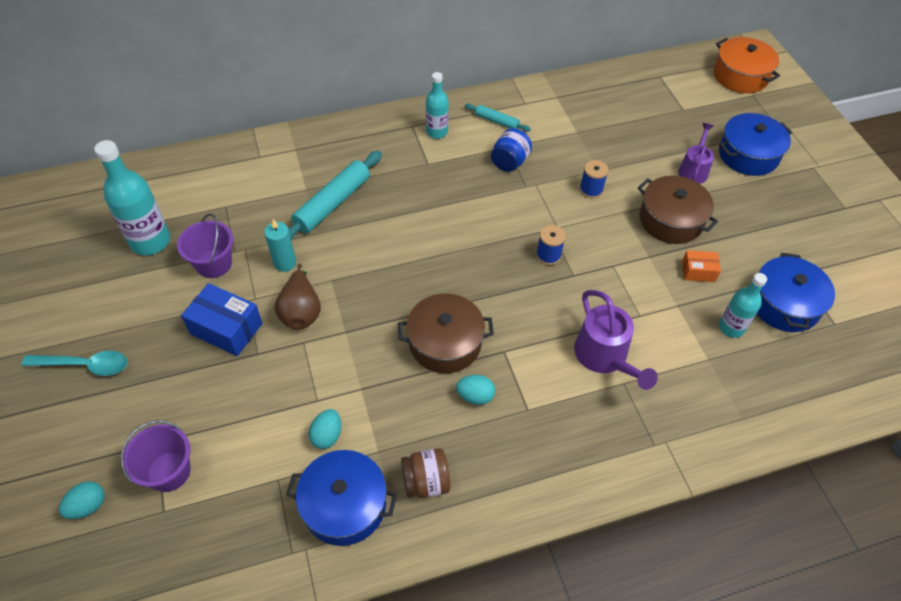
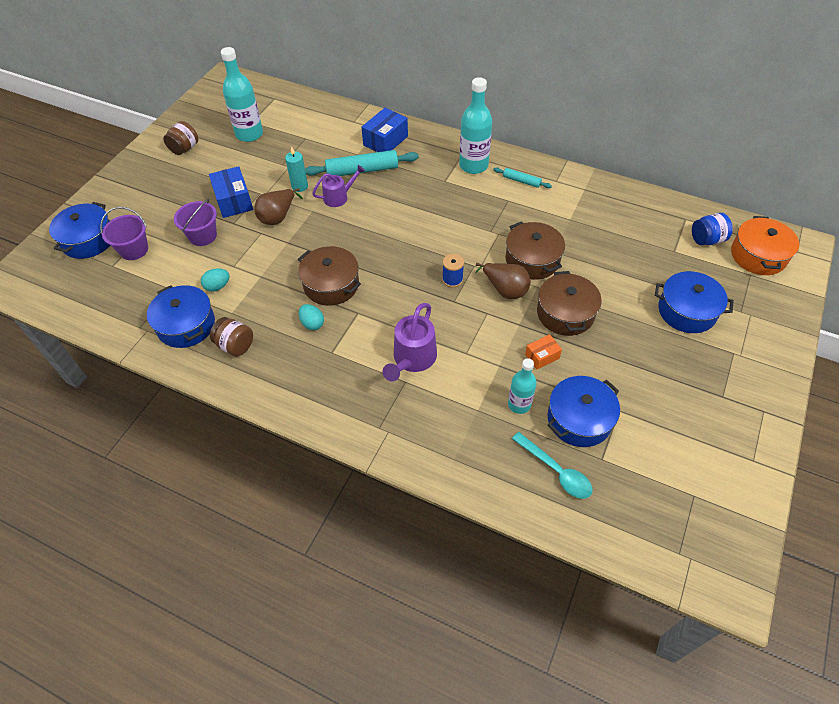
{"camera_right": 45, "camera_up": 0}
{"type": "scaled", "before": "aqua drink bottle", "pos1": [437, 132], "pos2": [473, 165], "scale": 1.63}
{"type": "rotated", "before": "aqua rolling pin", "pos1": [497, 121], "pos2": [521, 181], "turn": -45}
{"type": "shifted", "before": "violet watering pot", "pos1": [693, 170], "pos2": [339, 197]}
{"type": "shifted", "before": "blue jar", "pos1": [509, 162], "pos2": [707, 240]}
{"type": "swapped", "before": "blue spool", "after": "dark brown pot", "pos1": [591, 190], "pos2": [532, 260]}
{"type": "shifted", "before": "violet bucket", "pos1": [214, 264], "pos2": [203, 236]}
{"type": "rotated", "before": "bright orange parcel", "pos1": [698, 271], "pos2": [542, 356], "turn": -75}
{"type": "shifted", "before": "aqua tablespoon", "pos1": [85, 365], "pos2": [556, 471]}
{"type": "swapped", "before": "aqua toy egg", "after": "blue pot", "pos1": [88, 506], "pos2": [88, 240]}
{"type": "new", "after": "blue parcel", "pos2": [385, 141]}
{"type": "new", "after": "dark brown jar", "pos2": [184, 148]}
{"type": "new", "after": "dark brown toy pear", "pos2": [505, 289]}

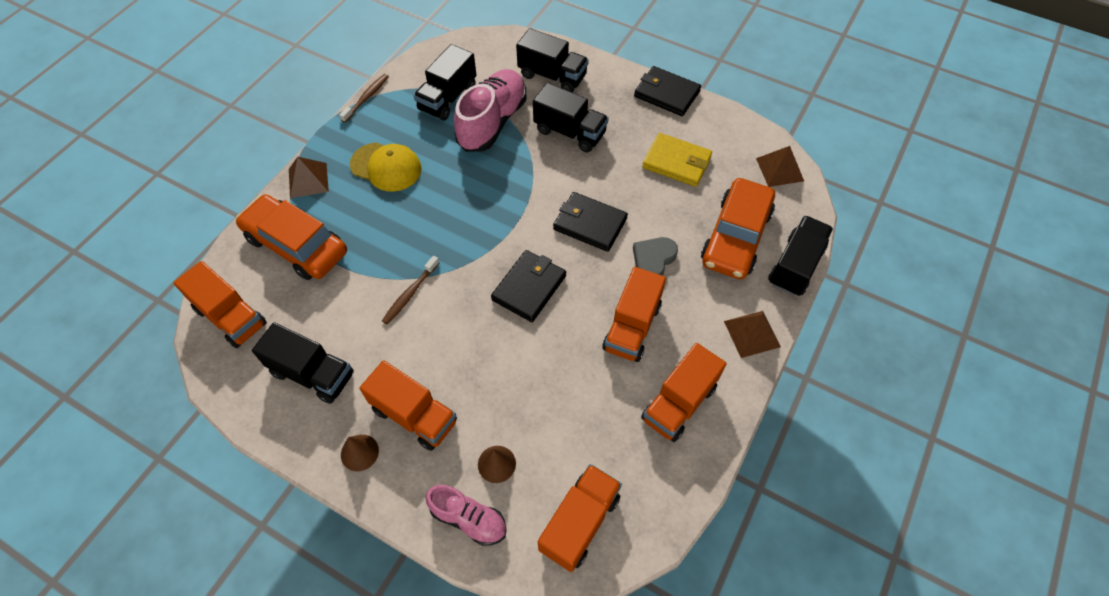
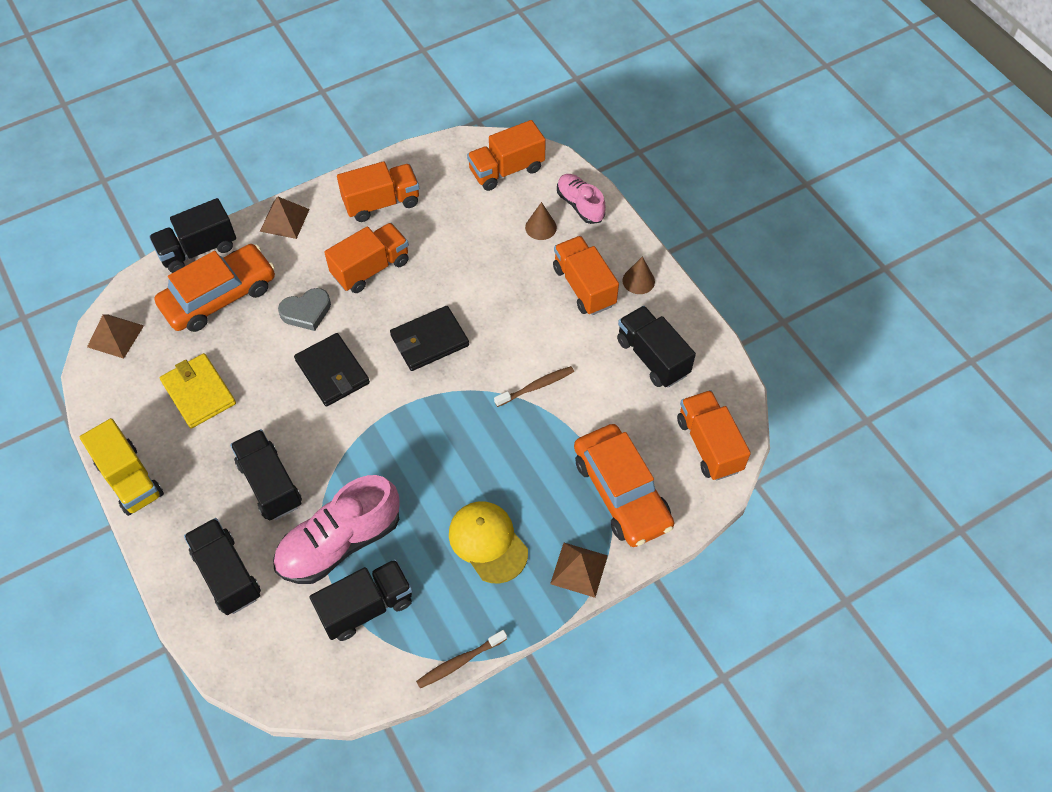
{"camera_right": -150, "camera_up": 0}
{"type": "swapped", "before": "black wallet", "after": "golden toy truck", "pos1": [666, 94], "pos2": [130, 479]}

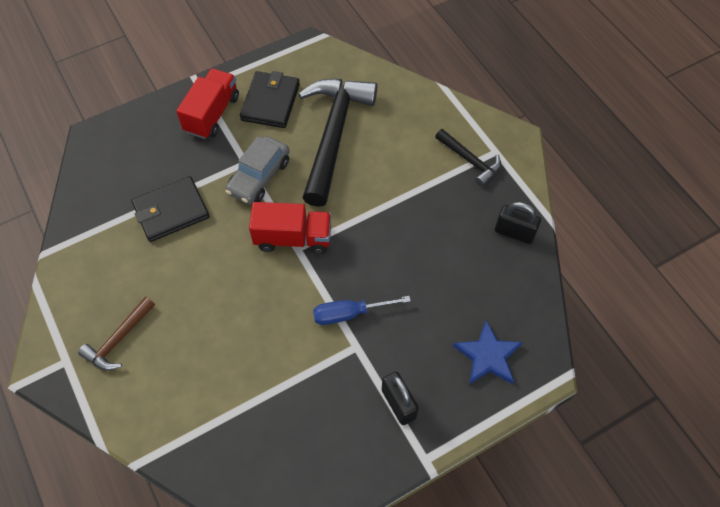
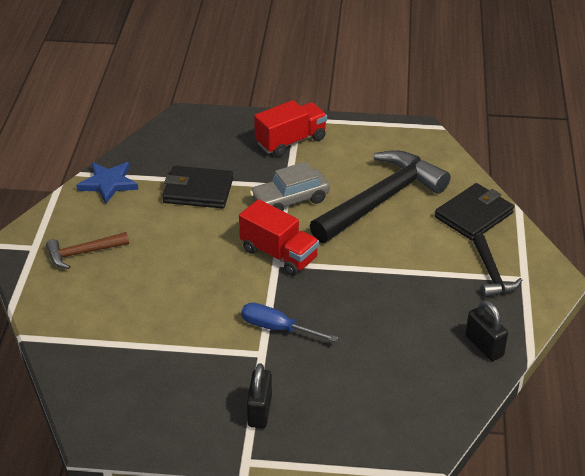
{"camera_right": 35, "camera_up": -20}
{"type": "shifted", "before": "black wallet", "pos1": [270, 102], "pos2": [474, 215]}
{"type": "shifted", "before": "blue star", "pos1": [488, 356], "pos2": [108, 184]}

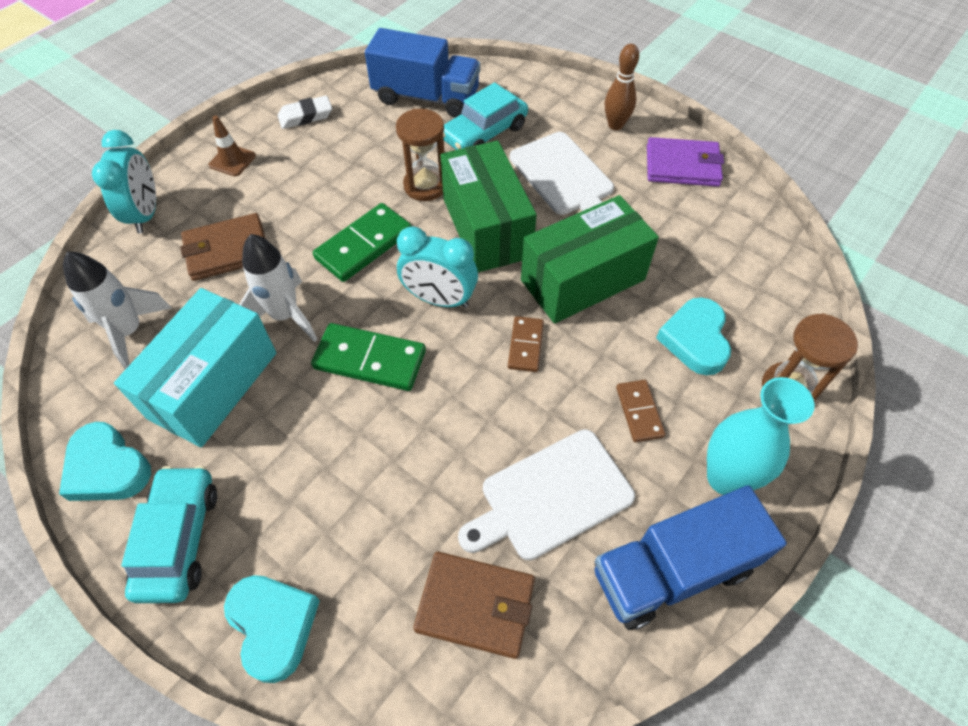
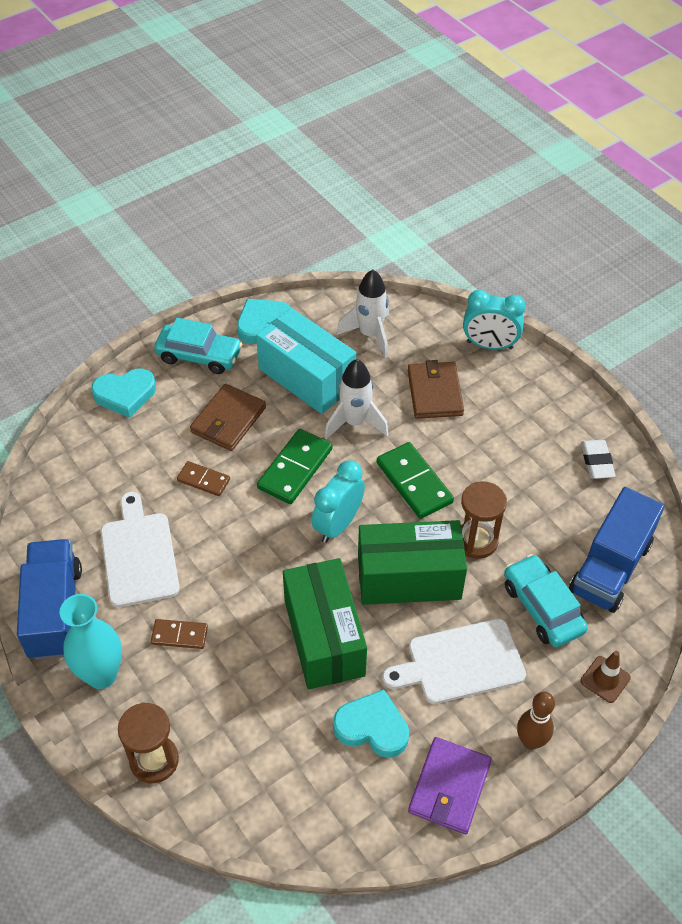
{"camera_right": 105, "camera_up": -5}
{"type": "shifted", "before": "dark brown safety cone", "pos1": [232, 160], "pos2": [605, 679]}
{"type": "shifted", "before": "aqua heart shape", "pos1": [695, 339], "pos2": [372, 727]}
{"type": "shifted", "before": "dark brown domino piece", "pos1": [526, 345], "pos2": [203, 480]}
{"type": "shifted", "before": "dark brown wallet", "pos1": [475, 605], "pos2": [228, 420]}

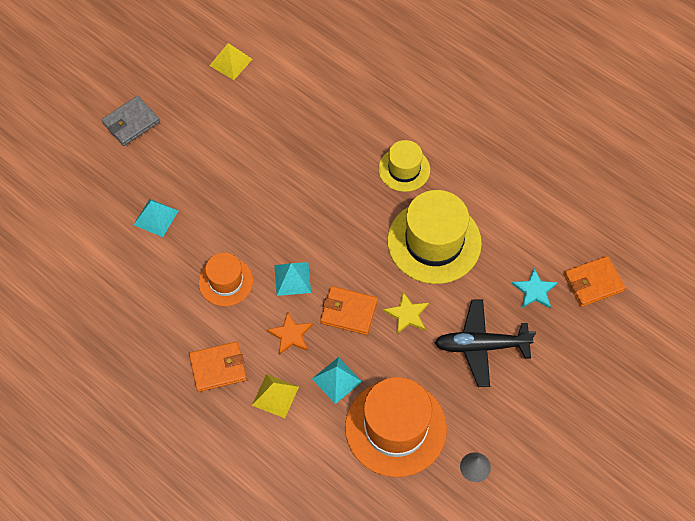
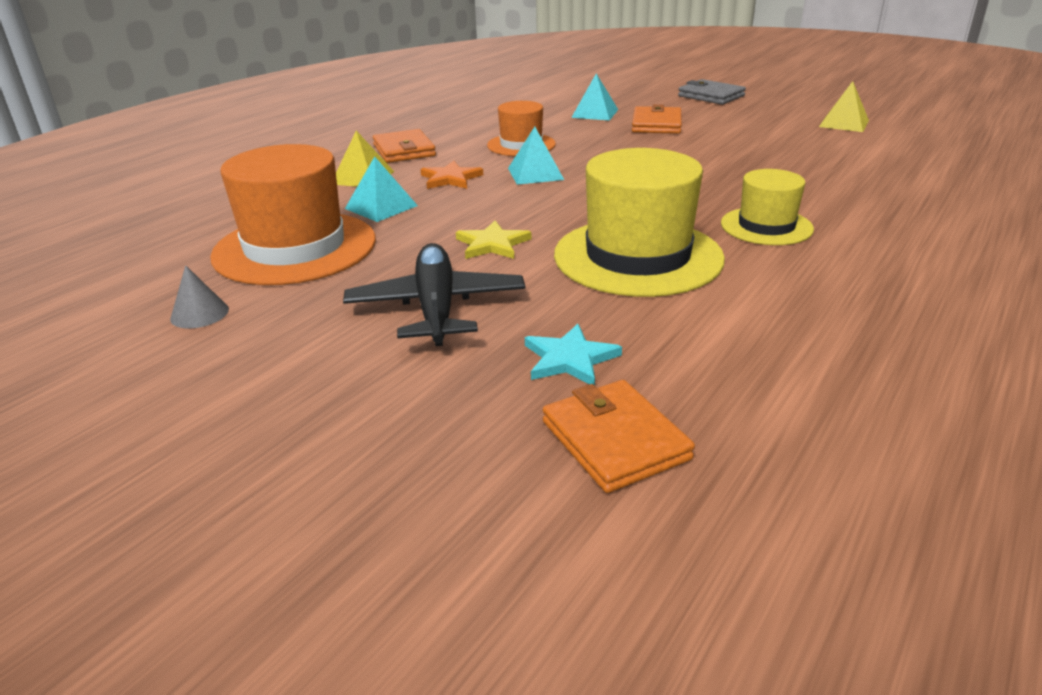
{"camera_right": 85, "camera_up": -30}
{"type": "shifted", "before": "bright orange wallet", "pos1": [349, 312], "pos2": [656, 124]}

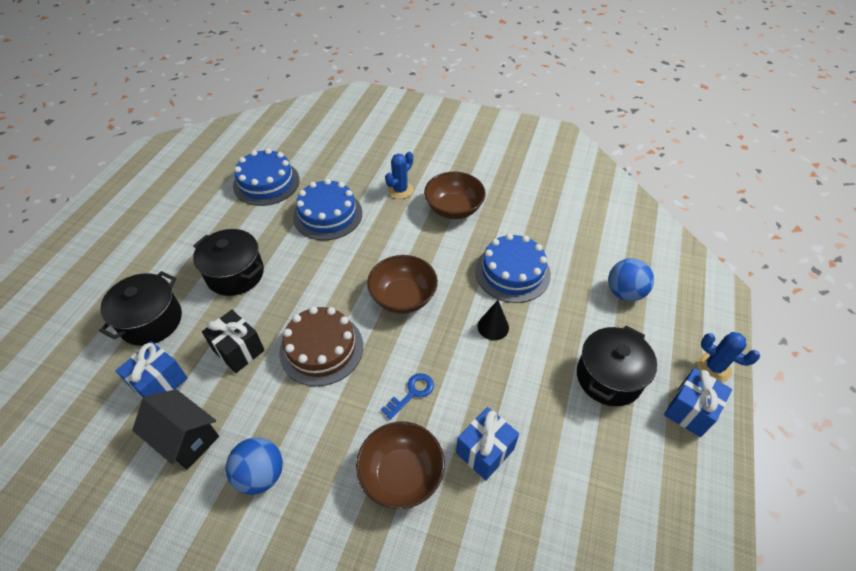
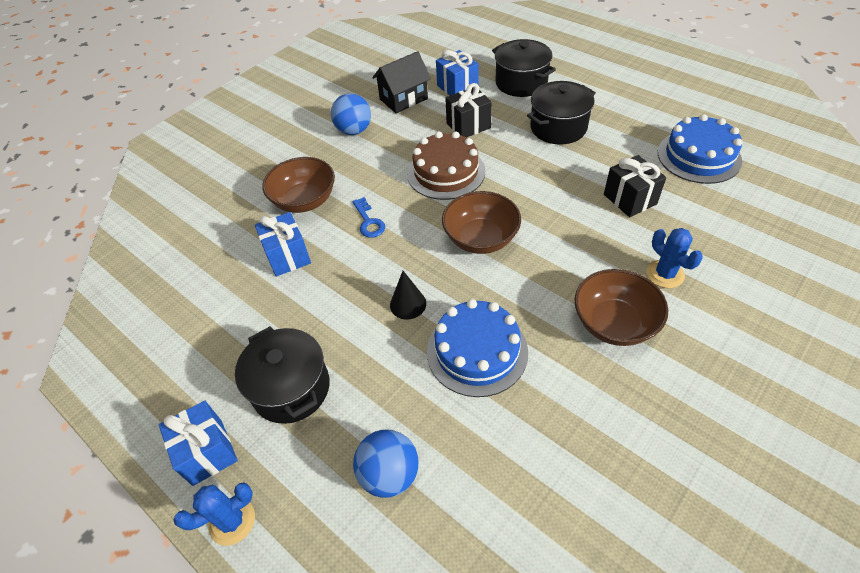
{"camera_right": 115, "camera_up": 0}
{"type": "swapped", "before": "blue cake", "after": "black gift", "pos1": [328, 215], "pos2": [630, 199]}

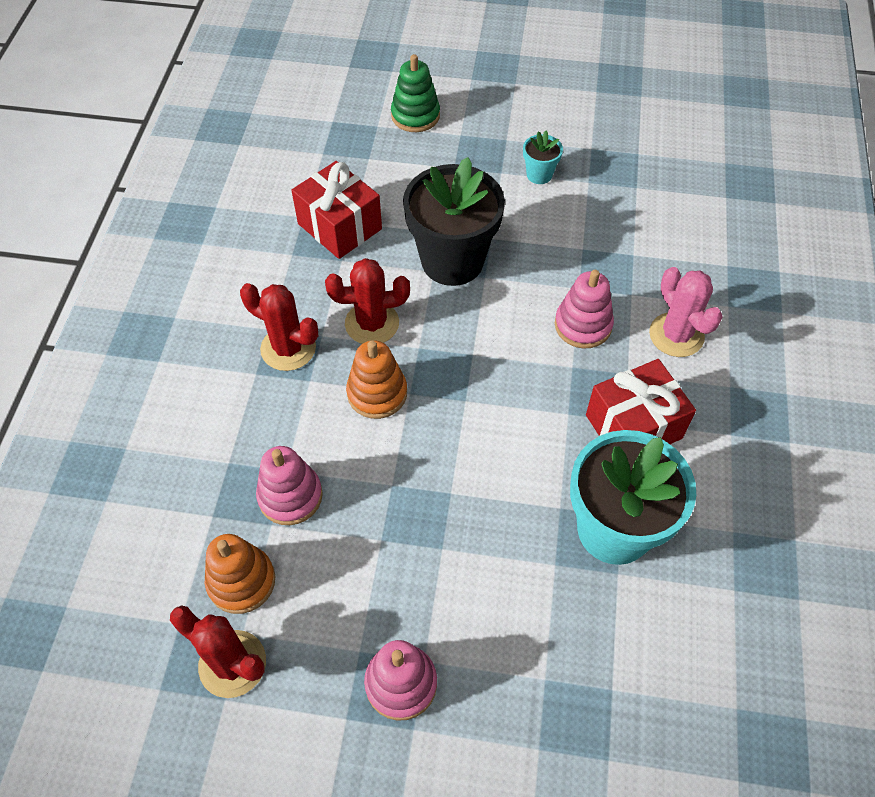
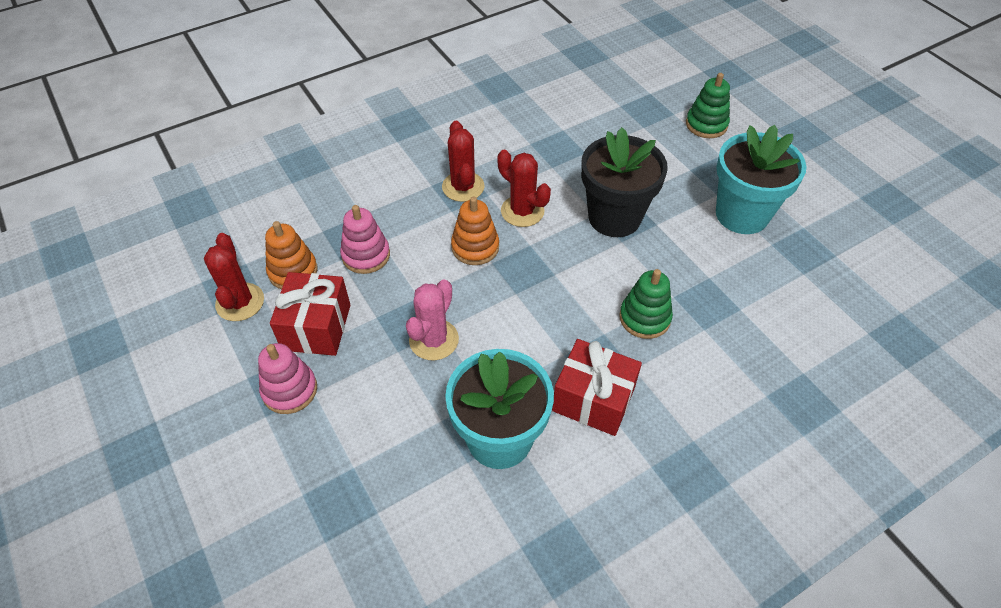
{"camera_right": 50, "camera_up": -5}
{"type": "scaled", "before": "aqua plant pot", "pos1": [539, 175], "pos2": [742, 214], "scale": 2.27}
{"type": "shifted", "before": "red gift", "pos1": [340, 226], "pos2": [316, 327]}
{"type": "shifted", "before": "rosy saguaro cactus", "pos1": [676, 335], "pos2": [434, 340]}
{"type": "repainted", "before": "rosy ring stacker", "after": "leaf-green ring stacker", "pos1": [583, 325], "pos2": [644, 318]}

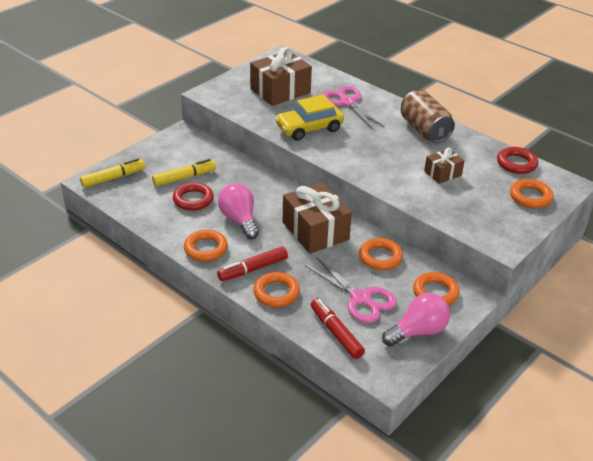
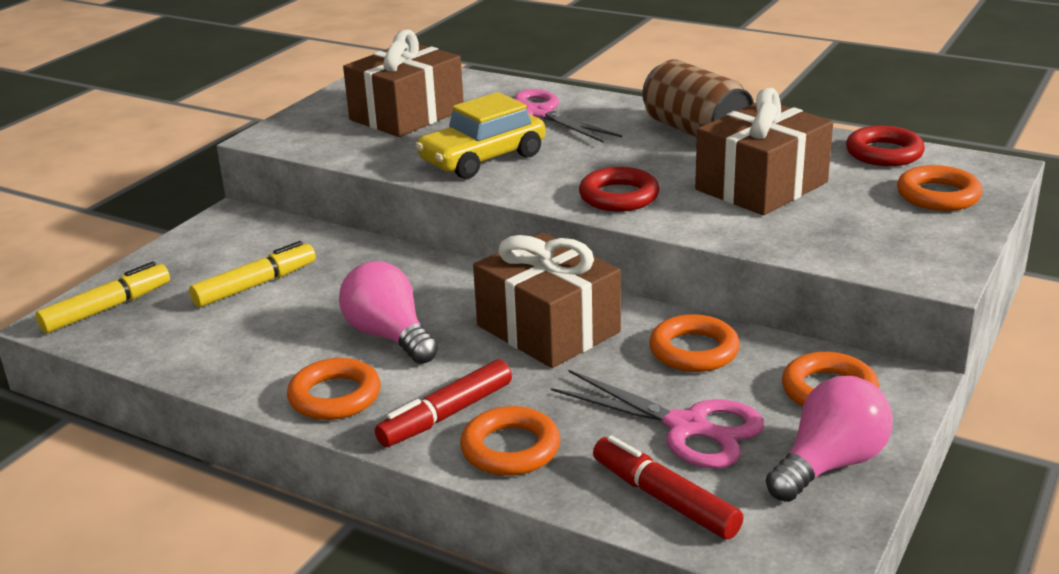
{"camera_right": -10, "camera_up": -10}
{"type": "scaled", "before": "dark brown gift", "pos1": [442, 173], "pos2": [761, 186], "scale": 1.85}
{"type": "shifted", "before": "red torus", "pos1": [193, 199], "pos2": [619, 196]}

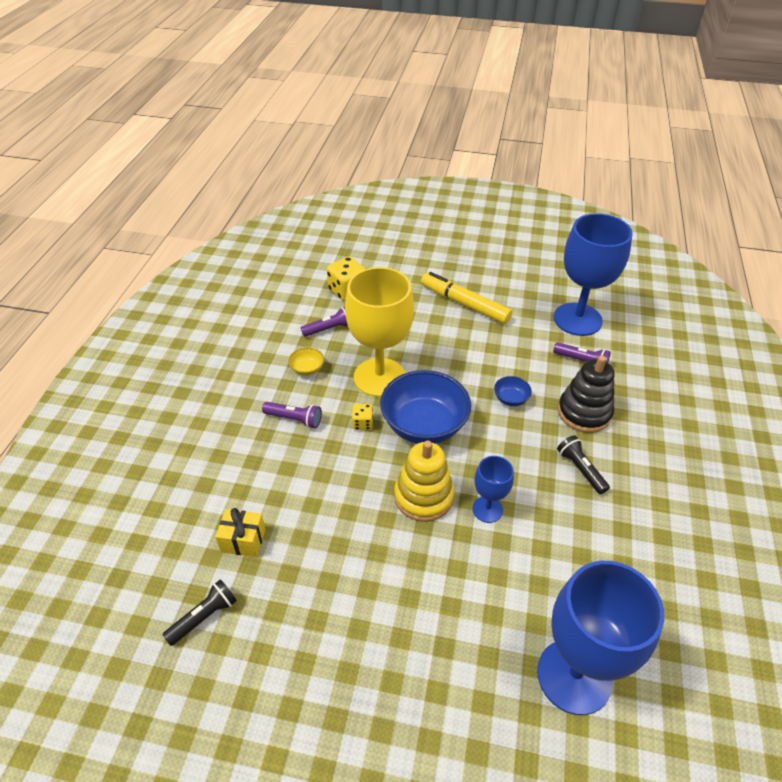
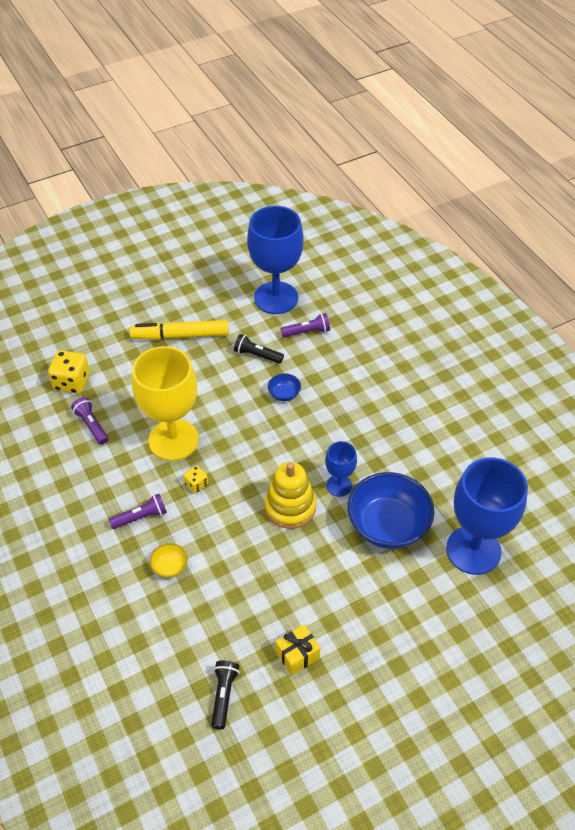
{"camera_right": -40, "camera_up": 5}
{"type": "rotated", "before": "violet pocket torch", "pos1": [329, 329], "pos2": [92, 425], "turn": -60}
{"type": "shifted", "before": "golden serving bowl", "pos1": [307, 369], "pos2": [170, 567]}
{"type": "gone", "before": "black ring stacker", "pos1": [584, 412]}
{"type": "shifted", "before": "blue serving bowl", "pos1": [424, 425], "pos2": [387, 525]}
{"type": "shifted", "before": "black pocket torch", "pos1": [580, 469], "pos2": [257, 355]}
{"type": "shifted", "before": "golden gift", "pos1": [243, 540], "pos2": [297, 655]}

